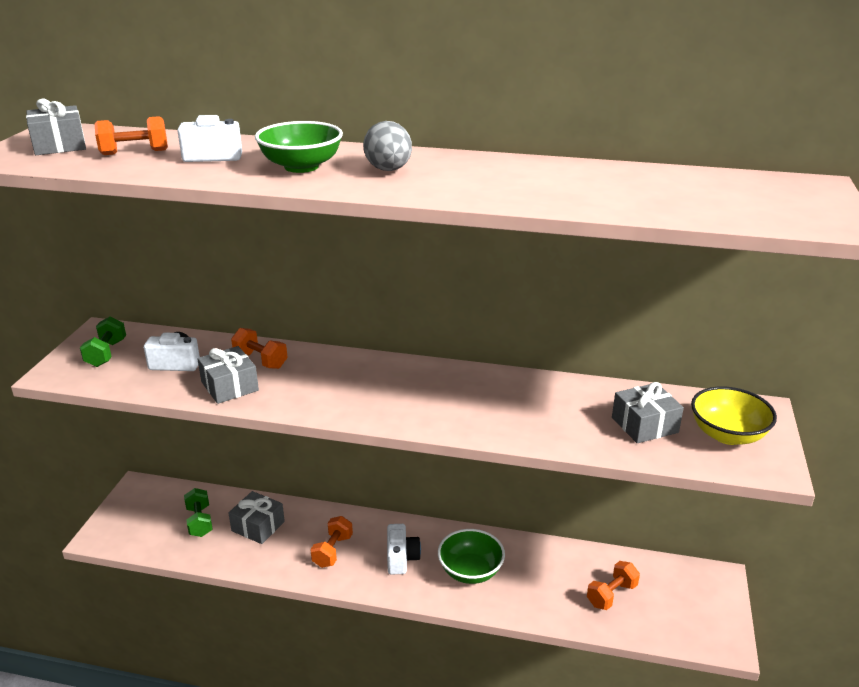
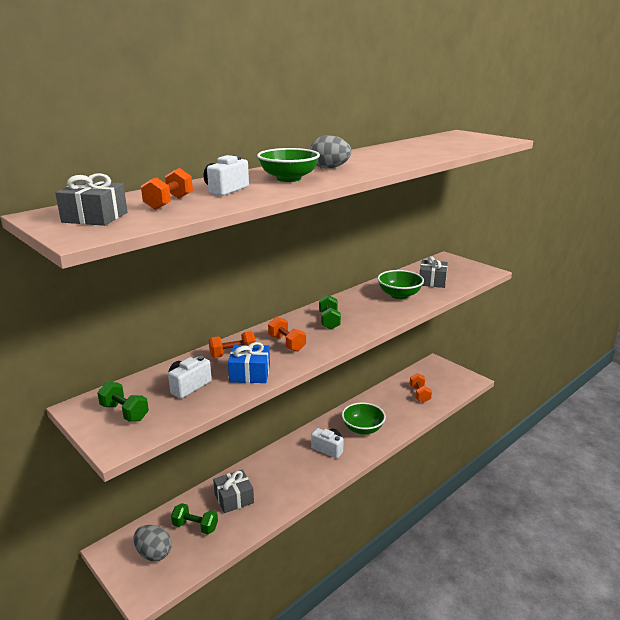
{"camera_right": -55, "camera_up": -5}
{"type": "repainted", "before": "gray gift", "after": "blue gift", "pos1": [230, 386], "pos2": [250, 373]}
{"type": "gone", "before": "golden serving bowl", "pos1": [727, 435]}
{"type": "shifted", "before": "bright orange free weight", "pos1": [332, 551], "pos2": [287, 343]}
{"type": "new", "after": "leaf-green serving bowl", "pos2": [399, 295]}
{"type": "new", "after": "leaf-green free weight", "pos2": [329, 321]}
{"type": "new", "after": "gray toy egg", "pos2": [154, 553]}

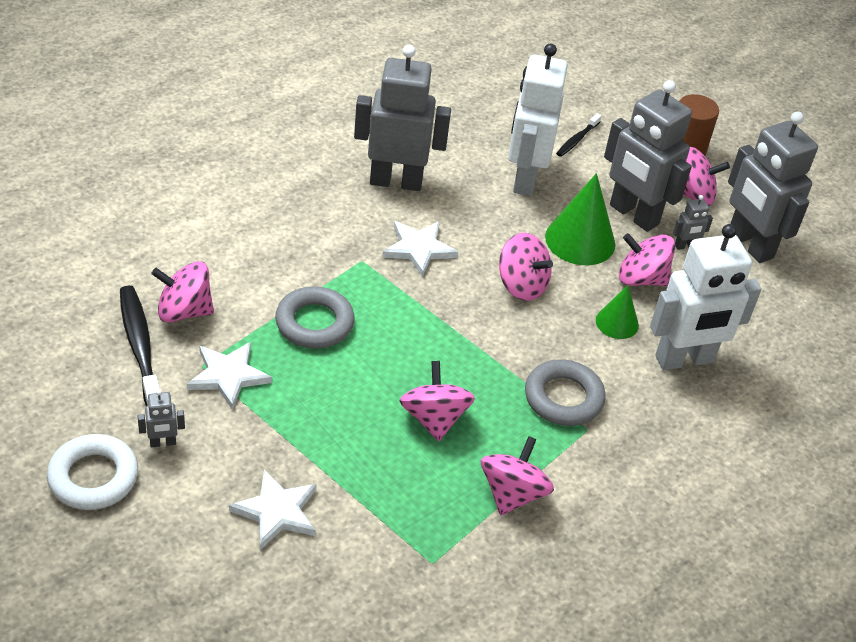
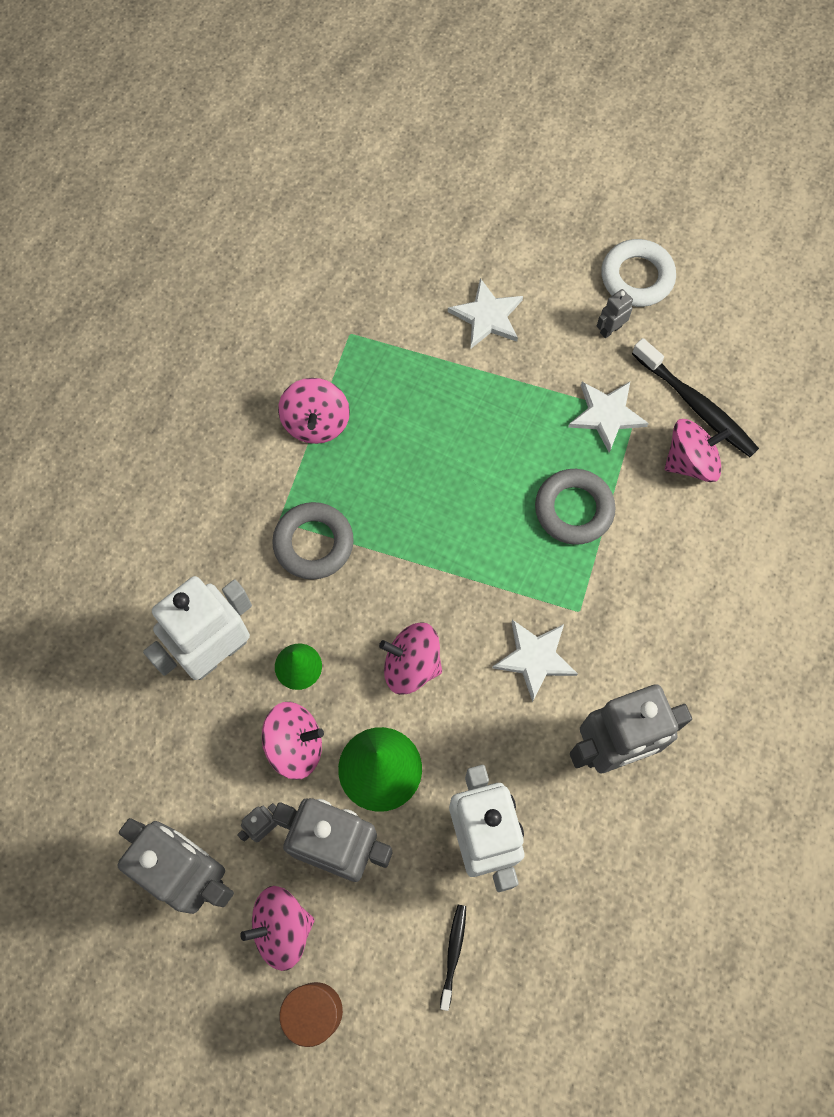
{"camera_right": 160, "camera_up": 25}
{"type": "gone", "before": "rosy toy top", "pos1": [434, 418]}

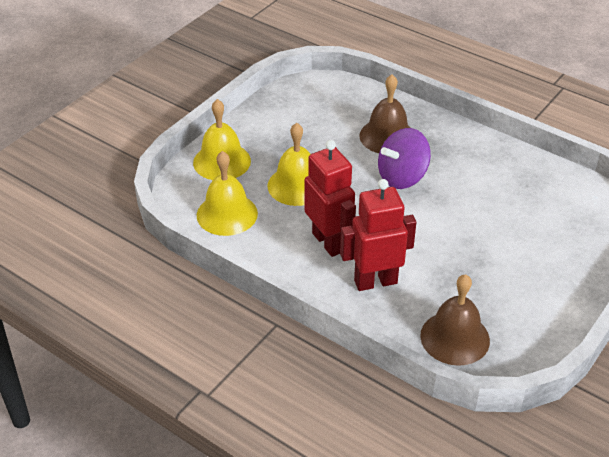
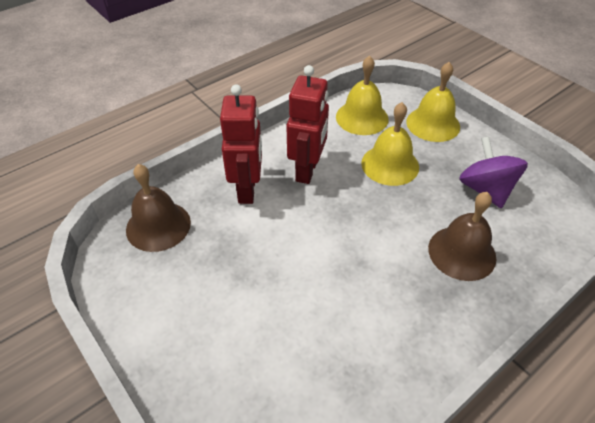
{"camera_right": 105, "camera_up": 5}
{"type": "shifted", "before": "violet toy top", "pos1": [402, 177], "pos2": [485, 190]}
{"type": "rotated", "before": "red robot figure", "pos1": [328, 242], "pos2": [307, 170], "turn": -60}

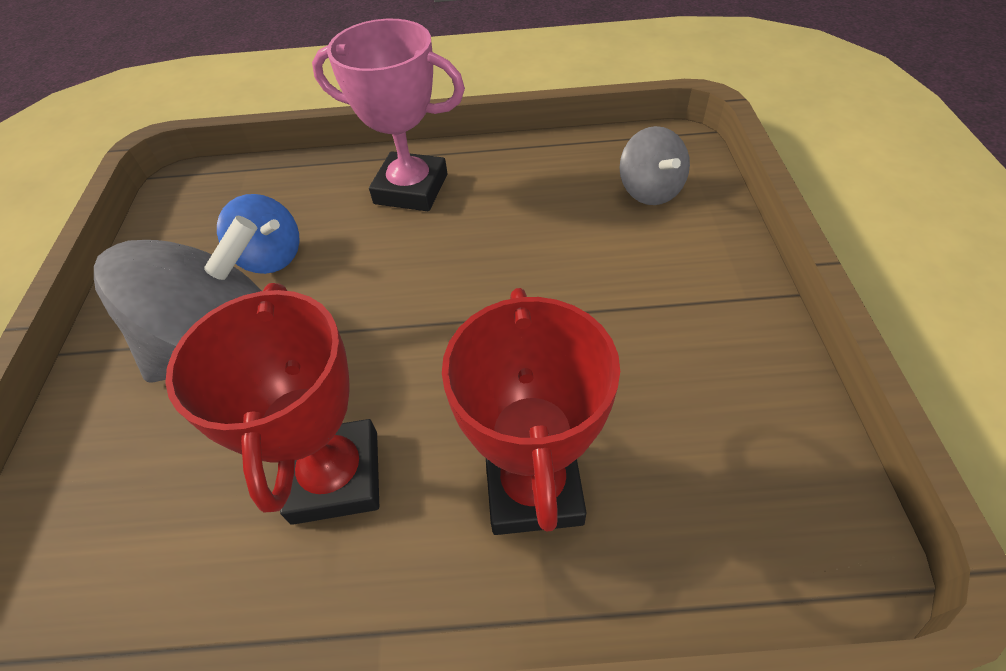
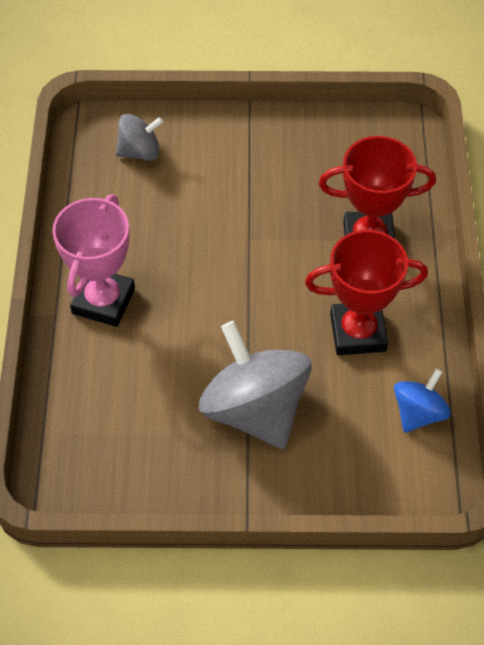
{"camera_right": -90, "camera_up": 5}
{"type": "shifted", "before": "blue toy top", "pos1": [271, 256], "pos2": [418, 413]}

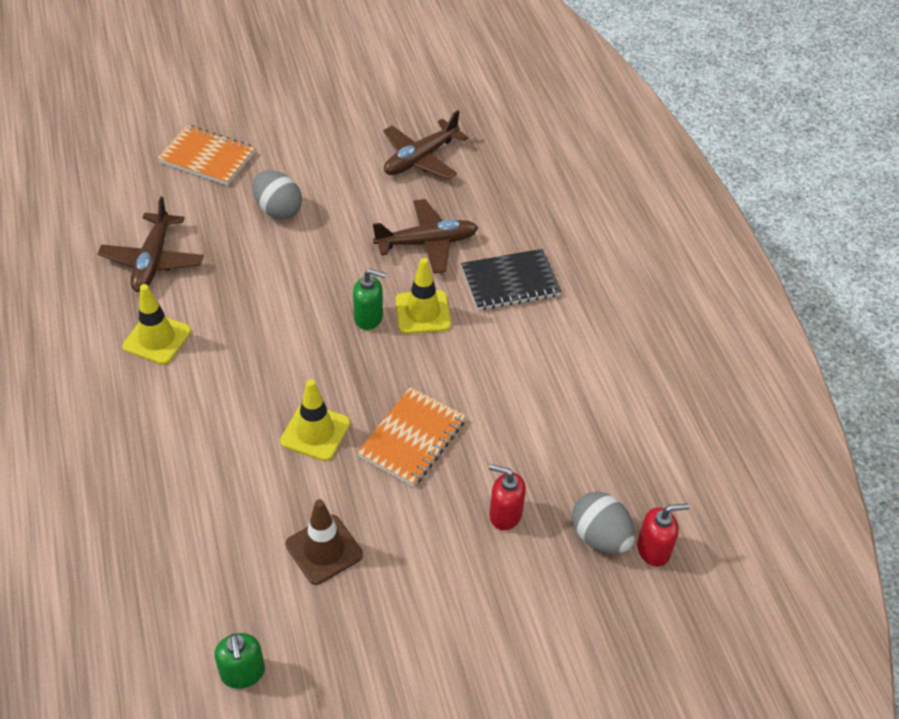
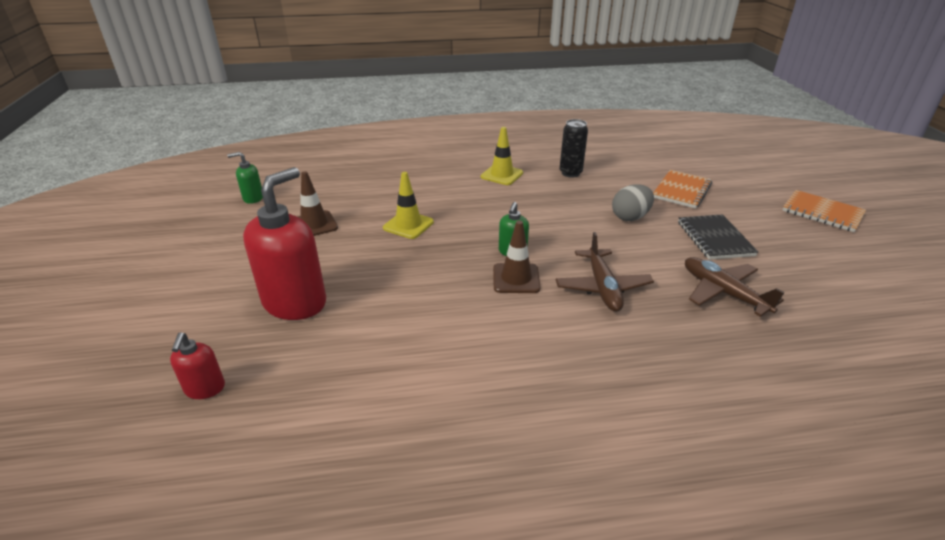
{"camera_right": 100, "camera_up": -15}
{"type": "swapped", "before": "dark brown plane", "after": "black soda can", "pos1": [153, 261], "pos2": [570, 173]}
{"type": "shifted", "before": "black exercise book", "pos1": [510, 282], "pos2": [714, 239]}
{"type": "repainted", "before": "golden safety cone", "after": "dark brown safety cone", "pos1": [423, 312], "pos2": [516, 278]}
{"type": "shifted", "before": "bright orange exercise book", "pos1": [412, 438], "pos2": [822, 213]}
{"type": "scaled", "before": "red soap pump", "pos1": [505, 514], "pos2": [295, 302], "scale": 2.1}
{"type": "gone", "before": "gray toy egg", "pos1": [600, 537]}

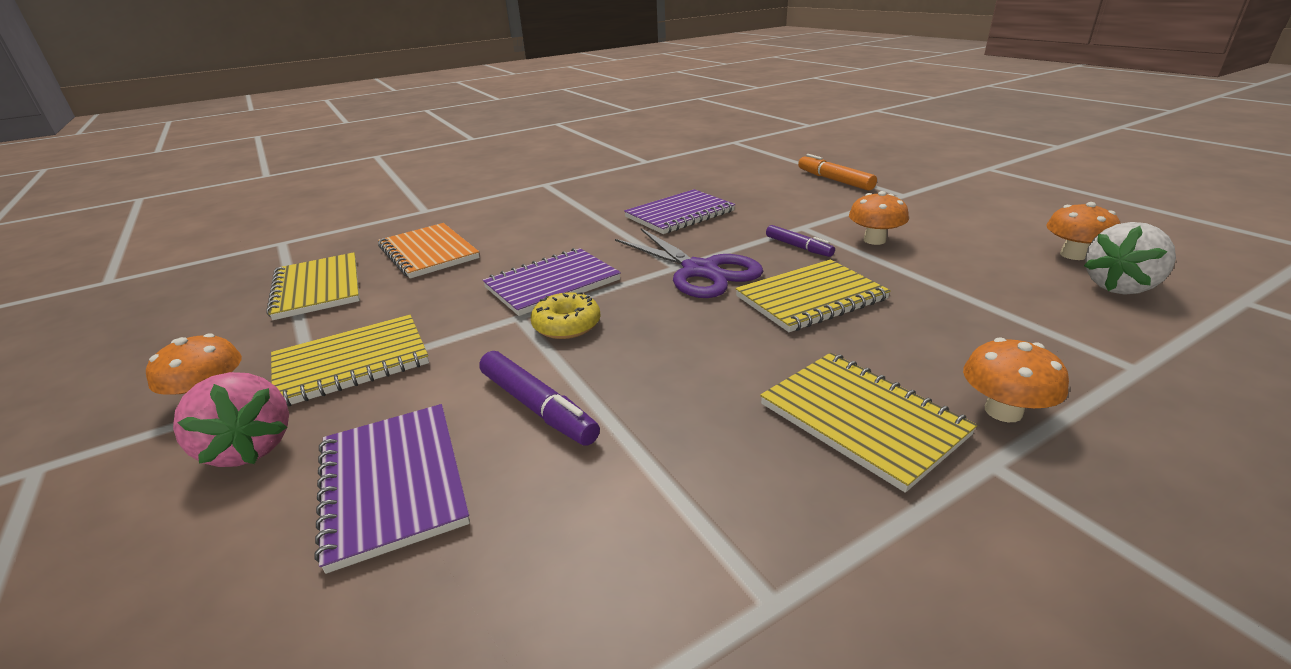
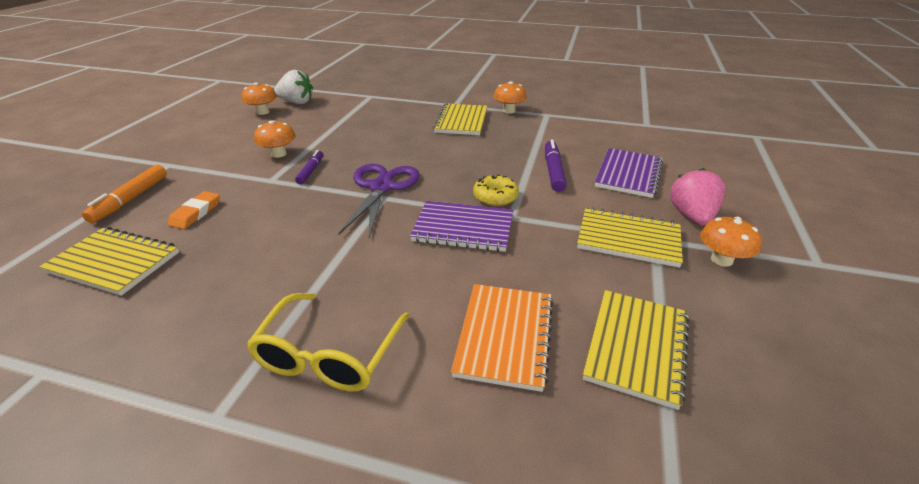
{"camera_right": -135, "camera_up": 5}
{"type": "gone", "before": "violet exercise book", "pos1": [679, 214]}
{"type": "shifted", "before": "golden exercise book", "pos1": [810, 298], "pos2": [113, 262]}
{"type": "shifted", "before": "bright orange fungus", "pos1": [1003, 411], "pos2": [509, 111]}
{"type": "new", "after": "bright orange gum eraser", "pos2": [196, 213]}
{"type": "new", "after": "golden spectacles", "pos2": [328, 355]}

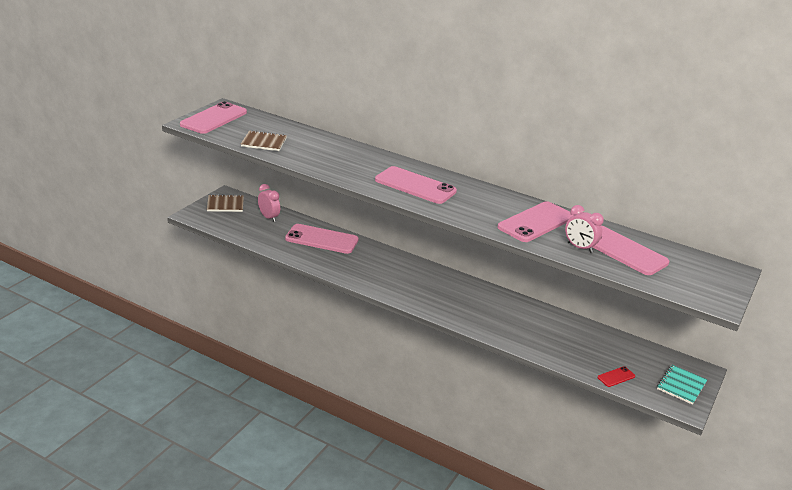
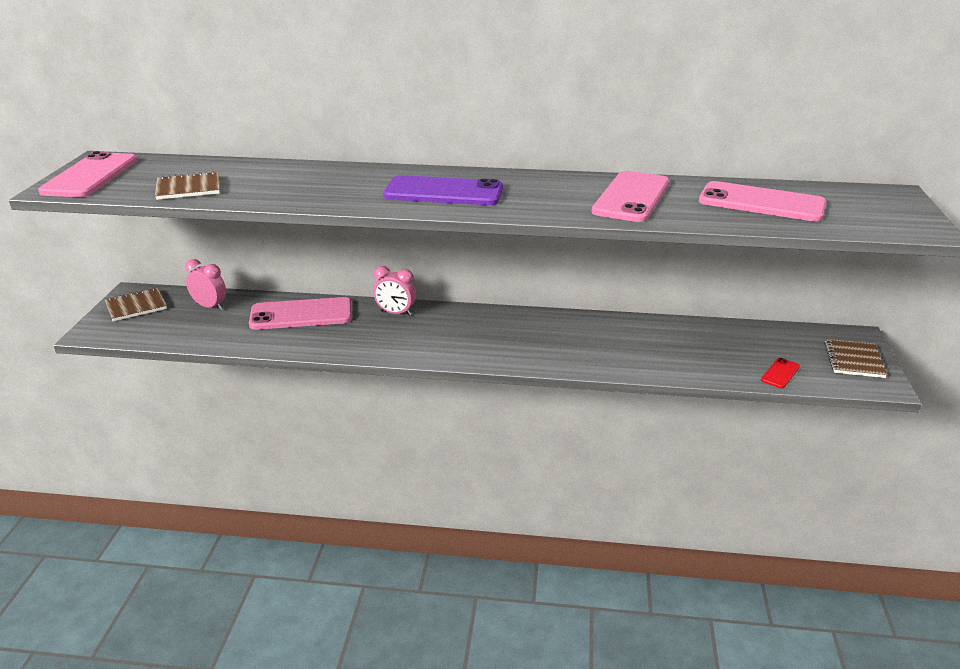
{"camera_right": -20, "camera_up": 0}
{"type": "repainted", "before": "rosy smartphone", "after": "violet smartphone", "pos1": [415, 186], "pos2": [443, 192]}
{"type": "shifted", "before": "rosy bedside clock", "pos1": [579, 247], "pos2": [395, 313]}
{"type": "repainted", "before": "aqua exercise book", "after": "dark brown exercise book", "pos1": [681, 385], "pos2": [854, 360]}

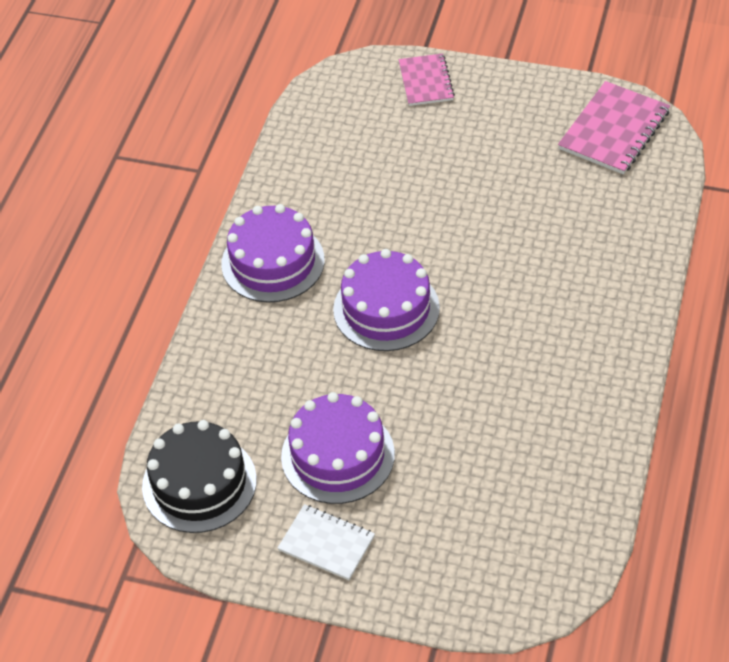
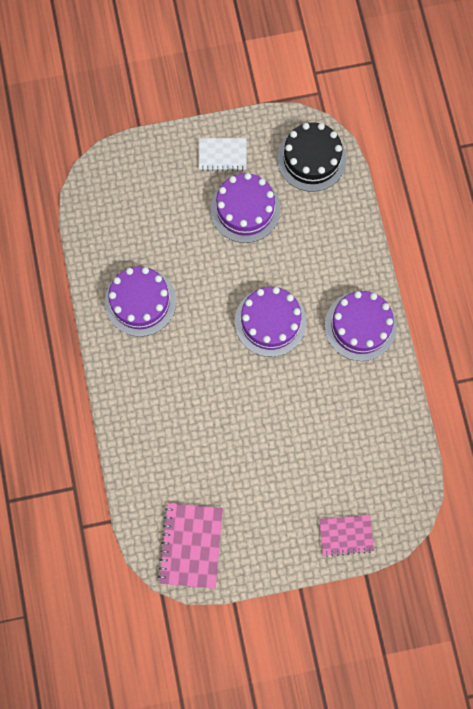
{"camera_right": 150, "camera_up": 25}
{"type": "rotated", "before": "rosy exercise book", "pos1": [426, 81], "pos2": [346, 535], "turn": -60}
{"type": "new", "after": "violet cake", "pos2": [140, 302]}

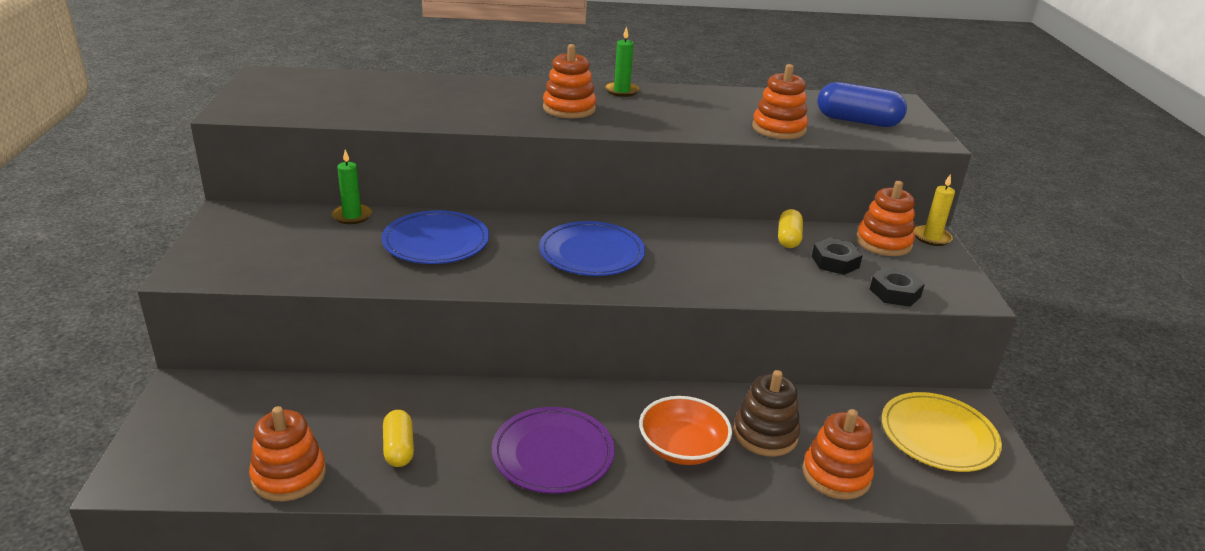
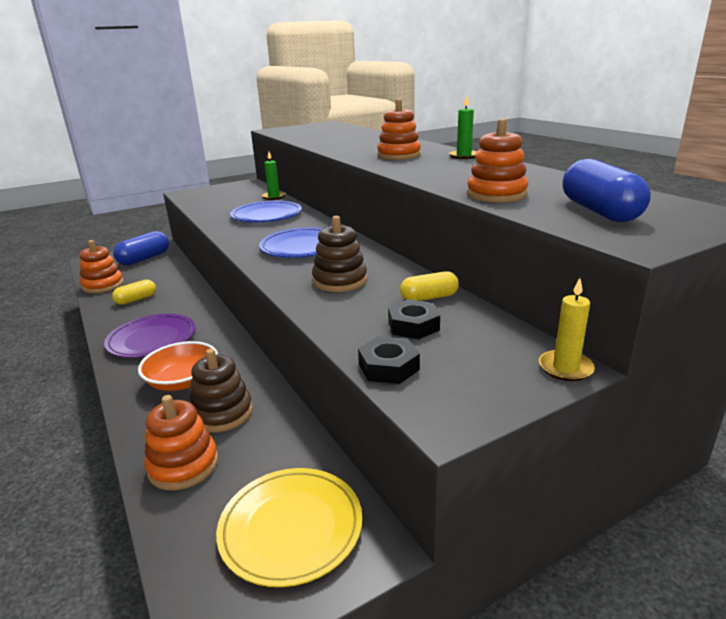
{"camera_right": 65, "camera_up": -5}
{"type": "gone", "before": "bright orange ring stacker", "pos1": [883, 242]}
{"type": "new", "after": "dark brown ring stacker", "pos2": [340, 281]}
{"type": "new", "after": "blue pill shape", "pos2": [144, 259]}

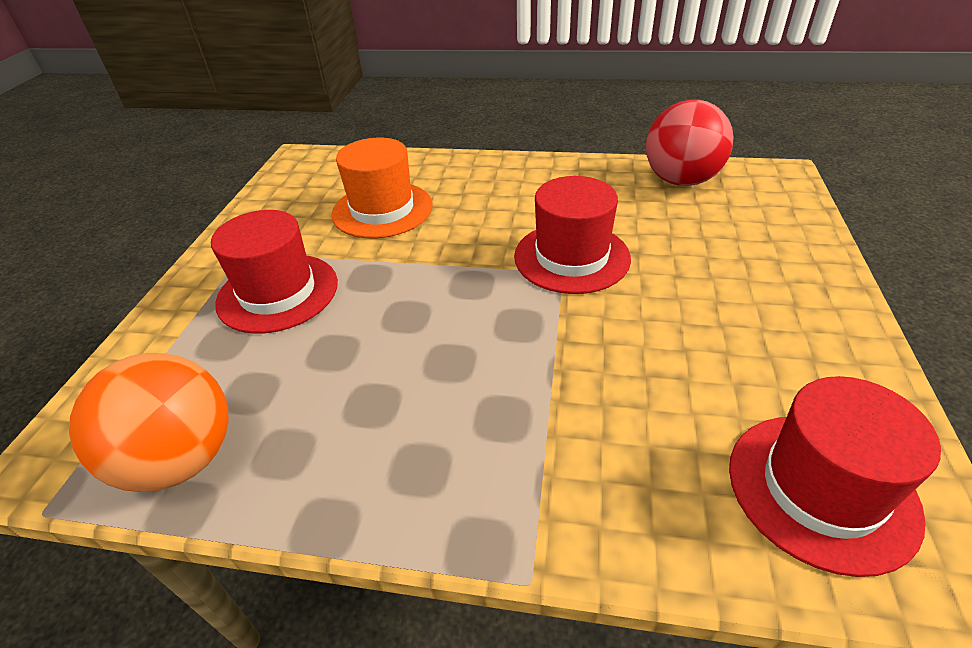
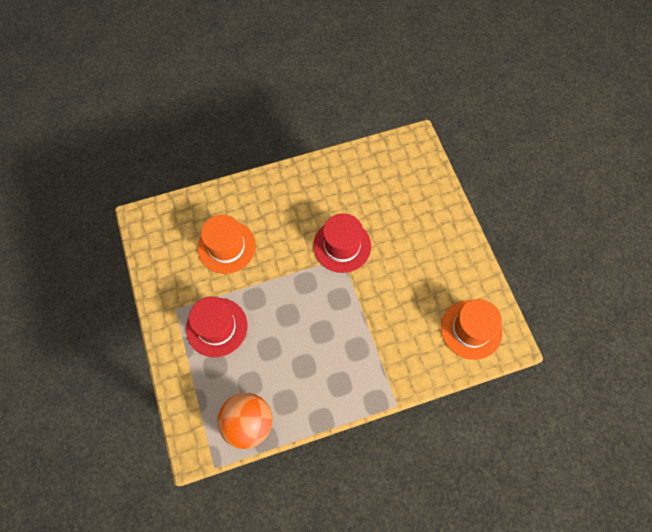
{"camera_right": -30, "camera_up": 25}
{"type": "gone", "before": "red ball", "pos1": [680, 180]}
{"type": "repainted", "before": "red tall hat", "after": "bright orange tall hat", "pos1": [821, 489], "pos2": [471, 329]}

